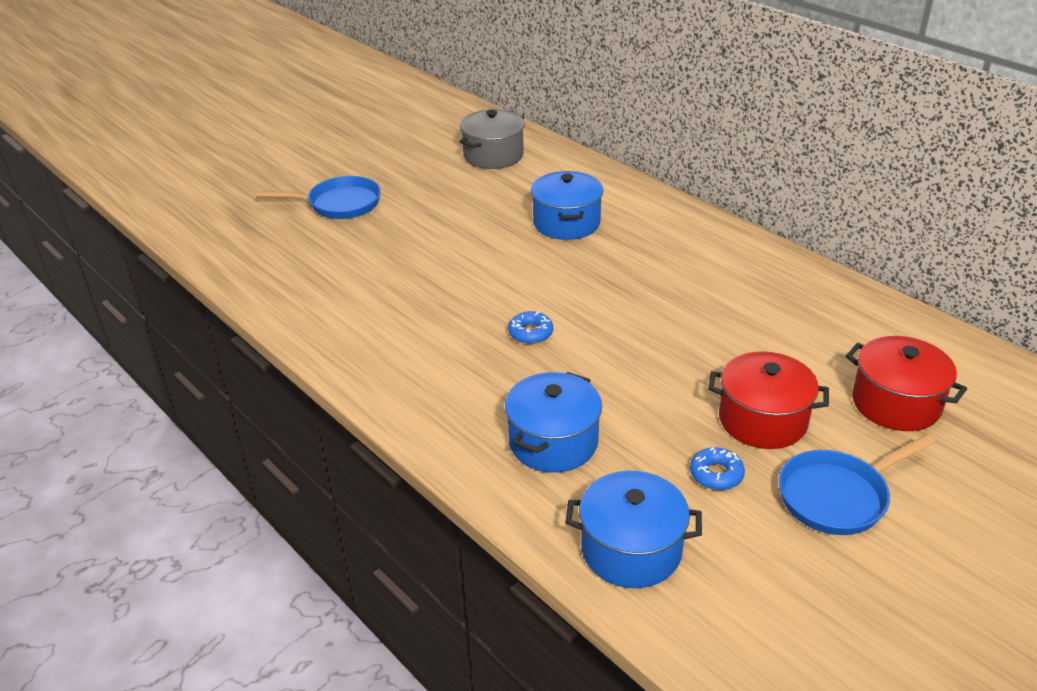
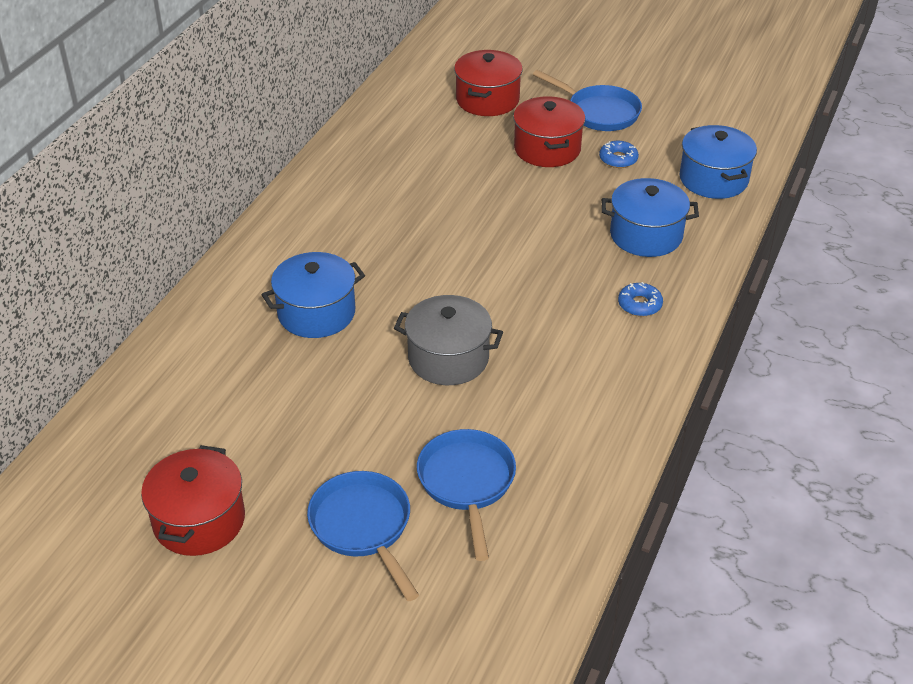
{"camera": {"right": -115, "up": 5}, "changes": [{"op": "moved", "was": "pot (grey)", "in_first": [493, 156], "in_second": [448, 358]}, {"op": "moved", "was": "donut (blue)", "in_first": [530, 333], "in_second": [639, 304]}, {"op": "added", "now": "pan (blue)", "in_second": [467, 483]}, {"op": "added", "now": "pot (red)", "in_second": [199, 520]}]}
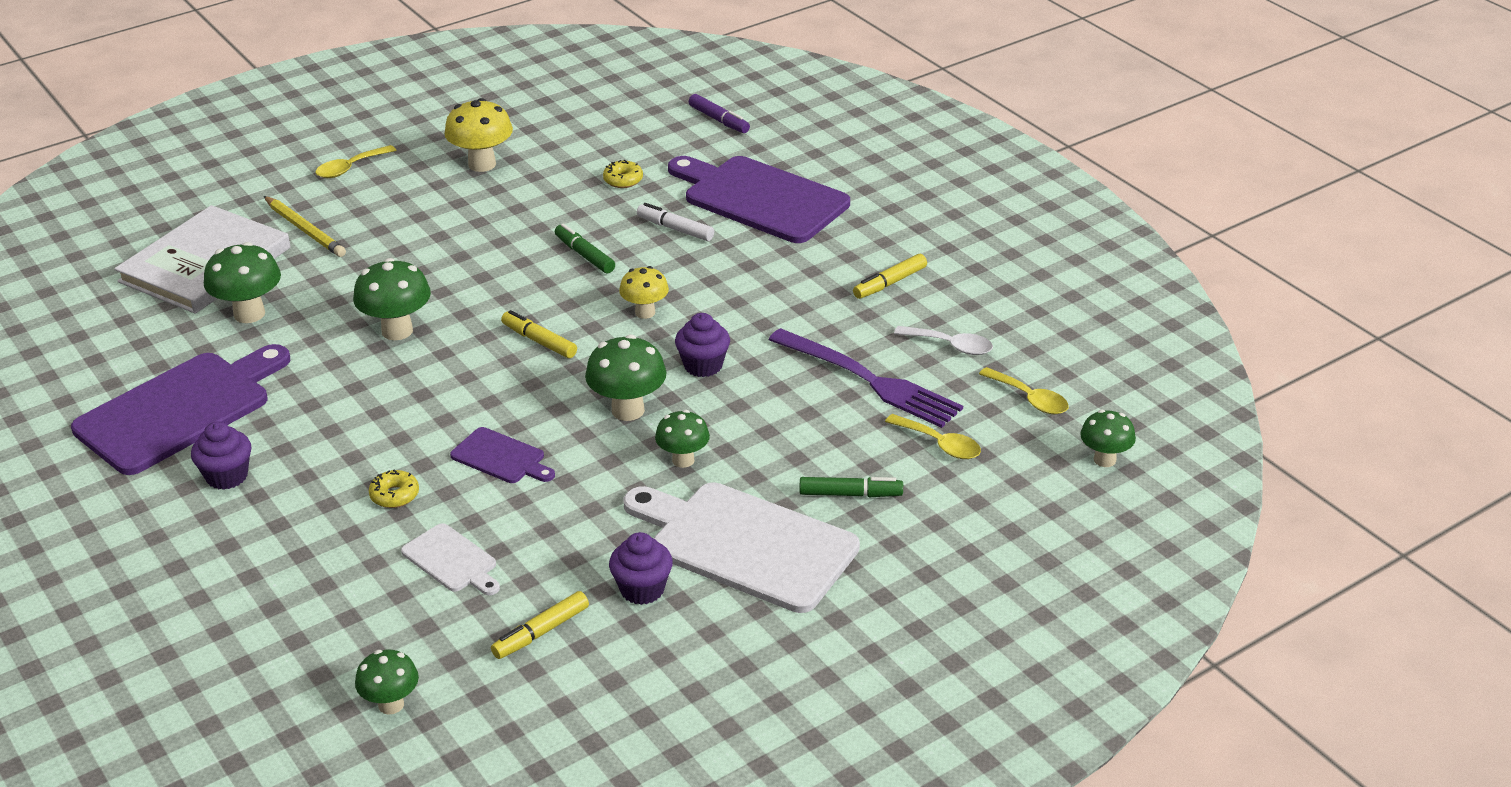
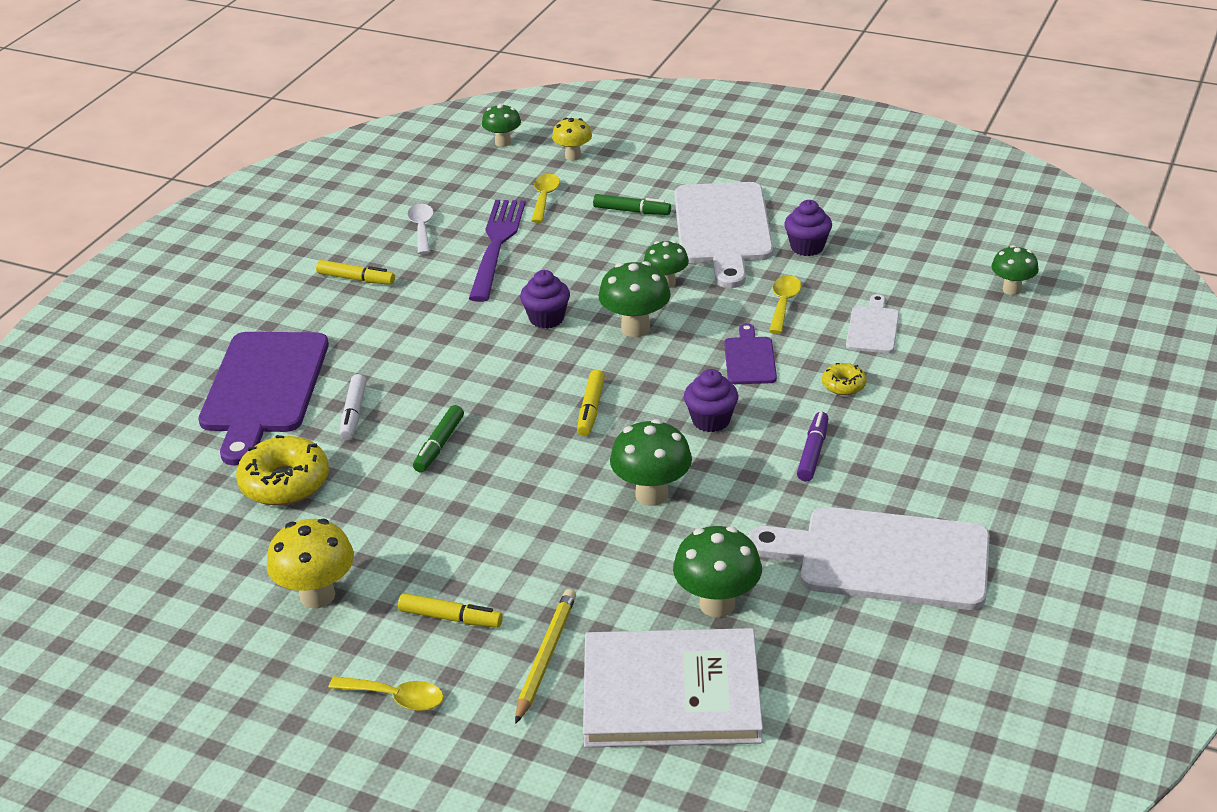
{"camera": {"right": -120, "up": 0}, "changes": [{"op": "moved", "was": "marker (purple)", "in_first": [719, 120], "in_second": [812, 453]}, {"op": "resized", "was": "donut (yellow)", "in_first": [623, 180], "in_second": [285, 482], "ratio": 1.96}, {"op": "moved", "was": "mushroom (yellow)", "in_first": [645, 312], "in_second": [573, 156]}, {"op": "recoloured", "was": "cutting board (purple)", "now": "cutting board (white)", "in_first": [179, 410], "in_second": [884, 558]}, {"op": "moved", "was": "spoon (yellow)", "in_first": [1029, 399], "in_second": [783, 303]}, {"op": "moved", "was": "cupcake (purple)", "in_first": [227, 476], "in_second": [711, 420]}, {"op": "turned", "was": "marker (green)", "in_first": [850, 494], "in_second": [631, 211], "clockwise": 135}, {"op": "moved", "was": "marker (yellow)", "in_first": [541, 632], "in_second": [450, 618]}]}
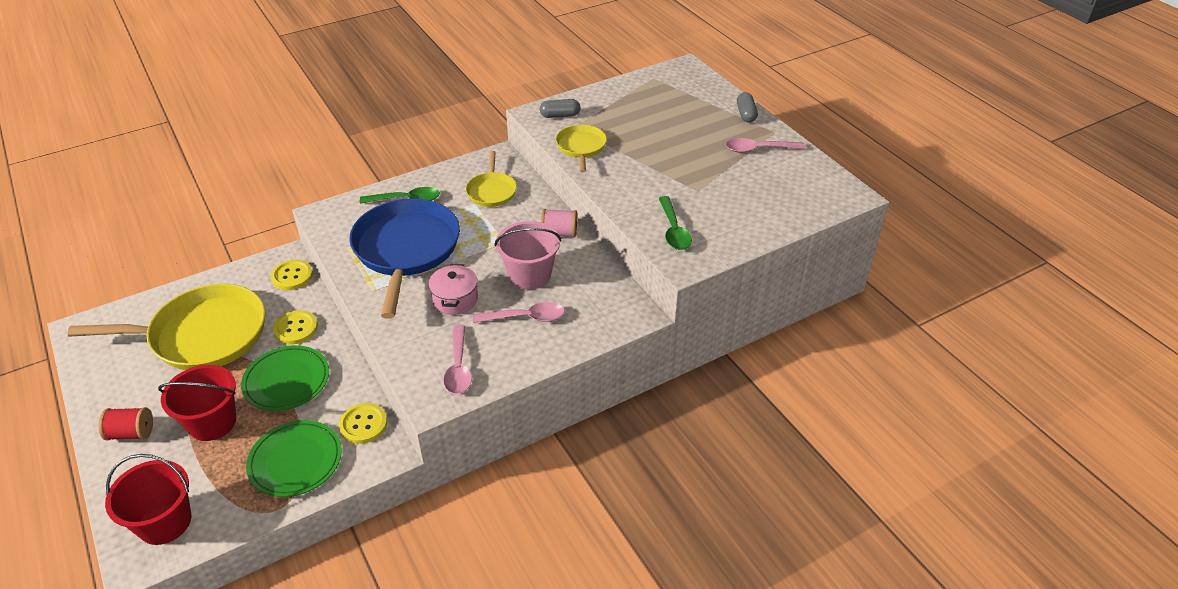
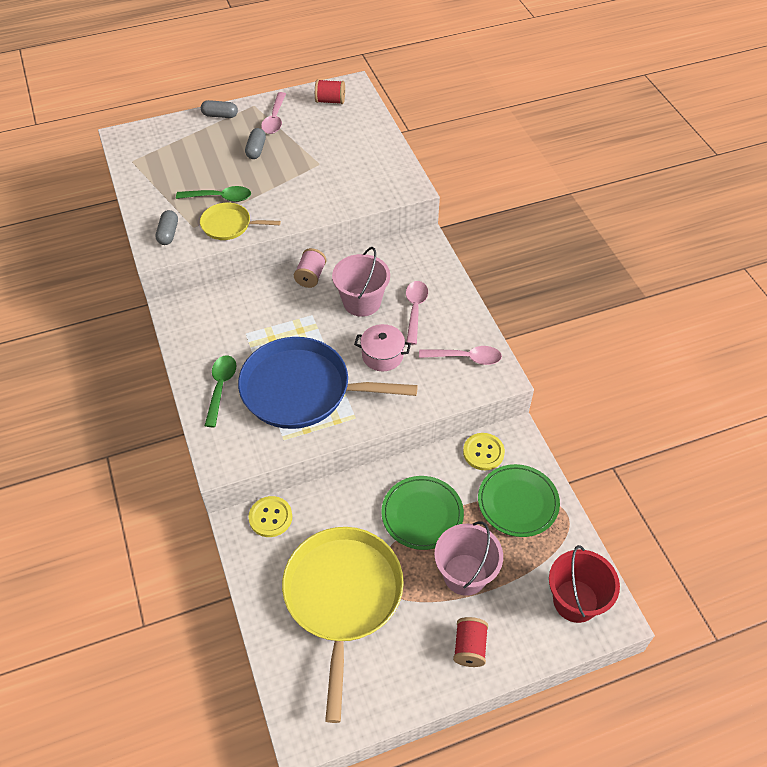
{"camera": {"right": -80, "up": 10}, "changes": [{"op": "removed", "was": "pan (yellow)", "in_first": [491, 191]}, {"op": "moved", "was": "spoon (green)", "in_first": [674, 230], "in_second": [219, 197]}, {"op": "removed", "was": "button (yellow)", "in_first": [296, 328]}, {"op": "recoloured", "was": "bucket (red)", "now": "bucket (pink)", "in_first": [212, 422], "in_second": [465, 574]}, {"op": "added", "now": "spool (red)", "in_second": [330, 101]}, {"op": "added", "now": "capsule (grey)", "in_second": [256, 150]}]}
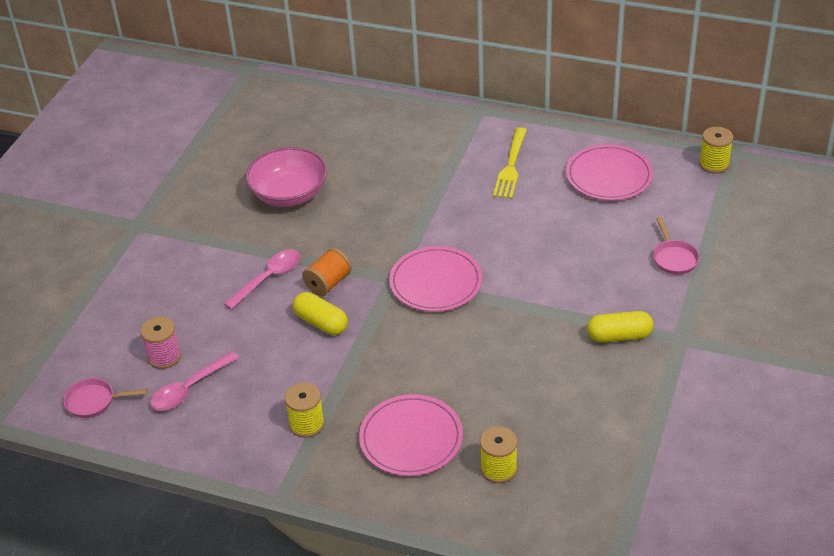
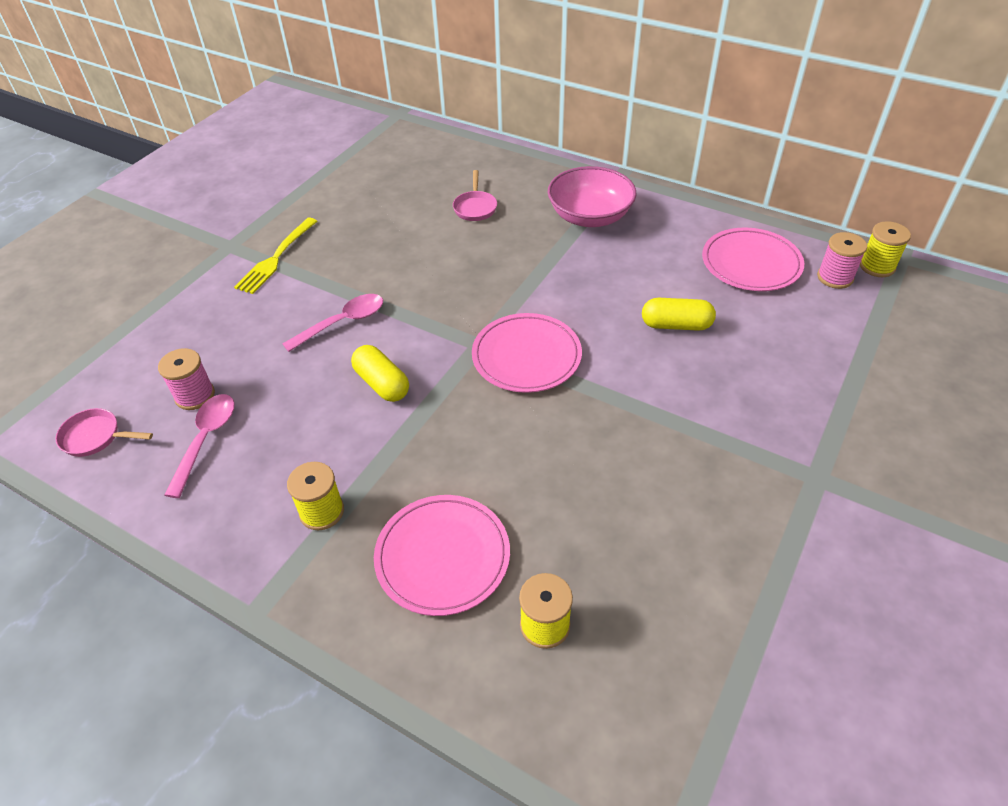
{"camera": {"right": 10, "up": 5}, "changes": [{"op": "moved", "was": "fork (yellow)", "in_first": [511, 166], "in_second": [276, 258]}, {"op": "moved", "was": "bowl (pink)", "in_first": [289, 194], "in_second": [590, 216]}, {"op": "moved", "was": "pan (pink)", "in_first": [674, 258], "in_second": [475, 207]}, {"op": "removed", "was": "spool (orange)", "in_first": [328, 283]}, {"op": "moved", "was": "capsule (yellow)", "in_first": [619, 336], "in_second": [676, 325]}, {"op": "turned", "was": "spoon (pink)", "in_first": [190, 389], "in_second": [206, 440], "clockwise": 135}, {"op": "added", "now": "spool (pink)", "in_second": [835, 277]}]}
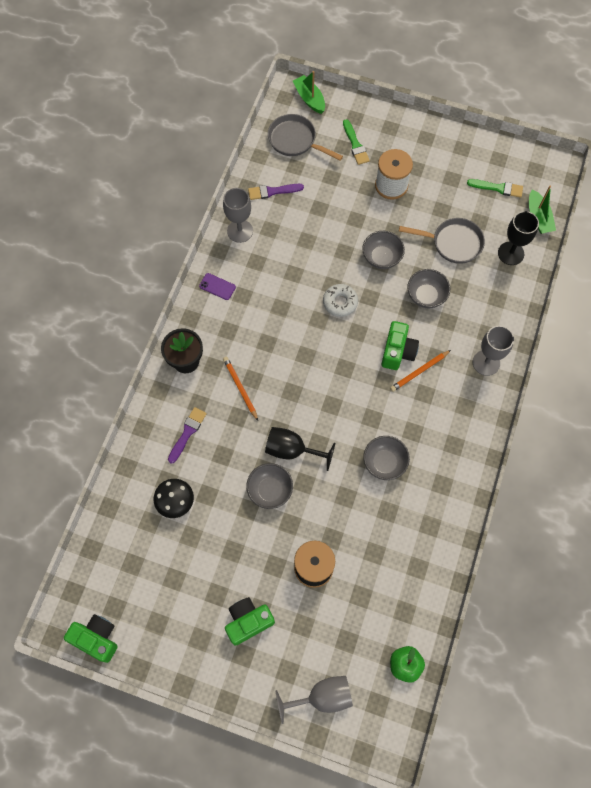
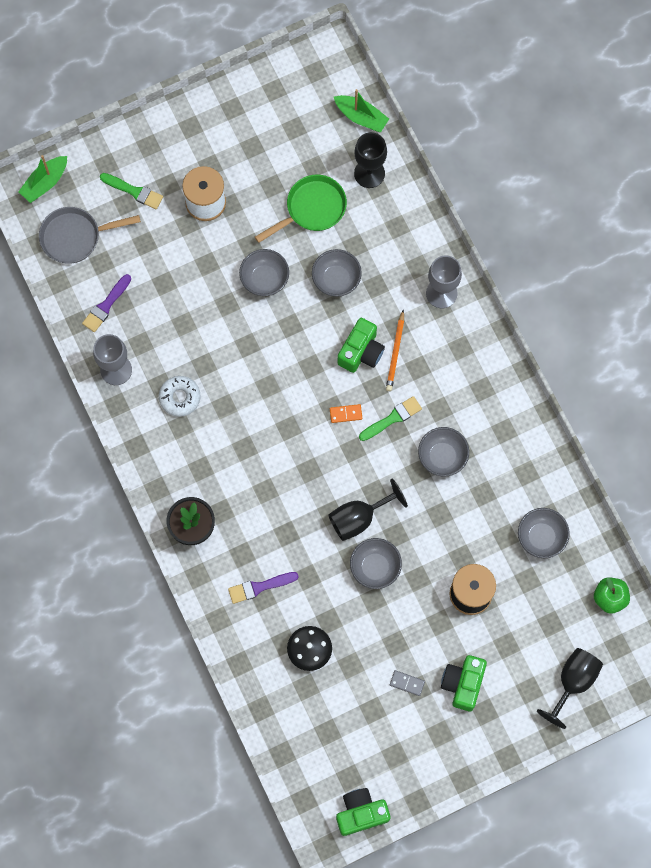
{"camera": {"right": -45, "up": 5}, "changes": [{"op": "turned", "was": "boat (green)", "in_first": [309, 99], "in_second": [45, 183], "clockwise": -60}, {"op": "moved", "was": "brush (green)", "in_first": [498, 188], "in_second": [392, 418]}, {"op": "recoloured", "was": "pan (grey)", "now": "pan (green)", "in_first": [453, 243], "in_second": [312, 209]}, {"op": "removed", "was": "phone (purple)", "in_first": [217, 286]}, {"op": "moved", "was": "donut (white)", "in_first": [340, 302], "in_second": [180, 397]}, {"op": "turned", "was": "camera (green)", "in_first": [397, 352], "in_second": [361, 352], "clockwise": 60}, {"op": "removed", "was": "pencil (orange)", "in_first": [240, 388]}, {"op": "turned", "was": "brush (purple)", "in_first": [187, 433], "in_second": [259, 587], "clockwise": -90}, {"op": "recoloured", "was": "goblet (grey)", "now": "goblet (black)", "in_first": [322, 697], "in_second": [573, 682]}, {"op": "added", "now": "domino (orange)", "in_second": [345, 414]}, {"op": "added", "now": "bowl (grey)", "in_second": [541, 537]}, {"op": "added", "now": "domino (grey)", "in_second": [407, 683]}]}
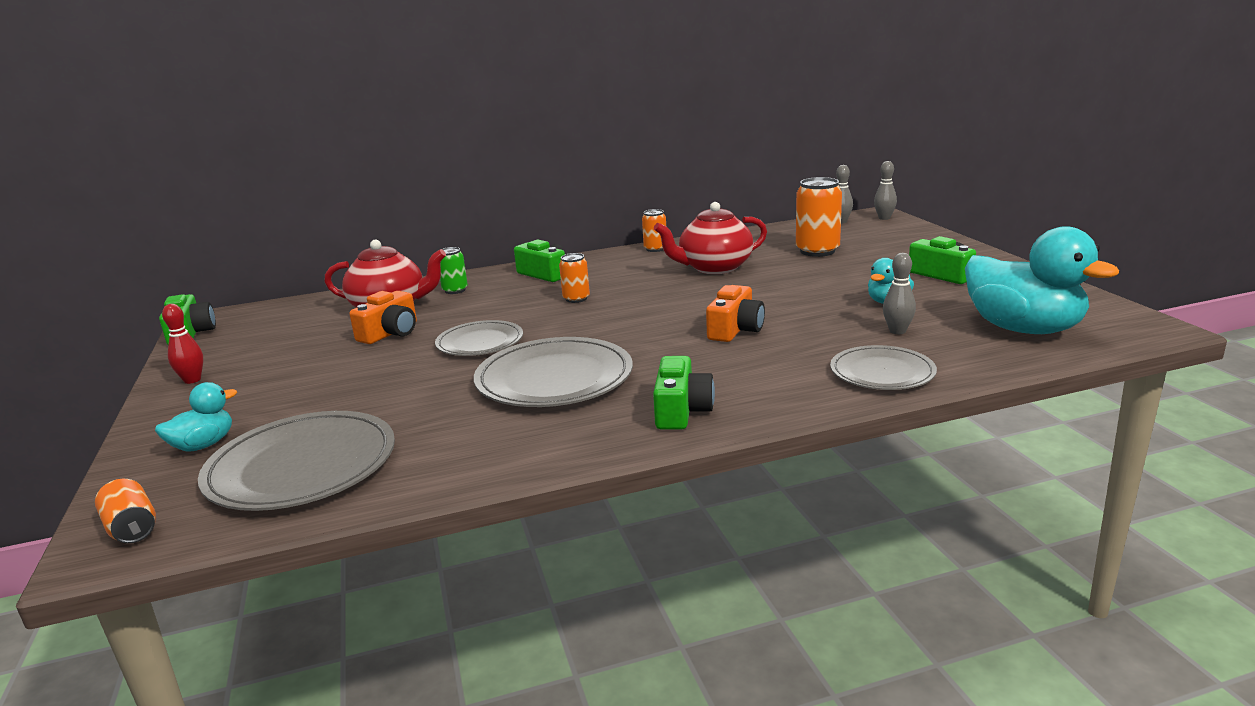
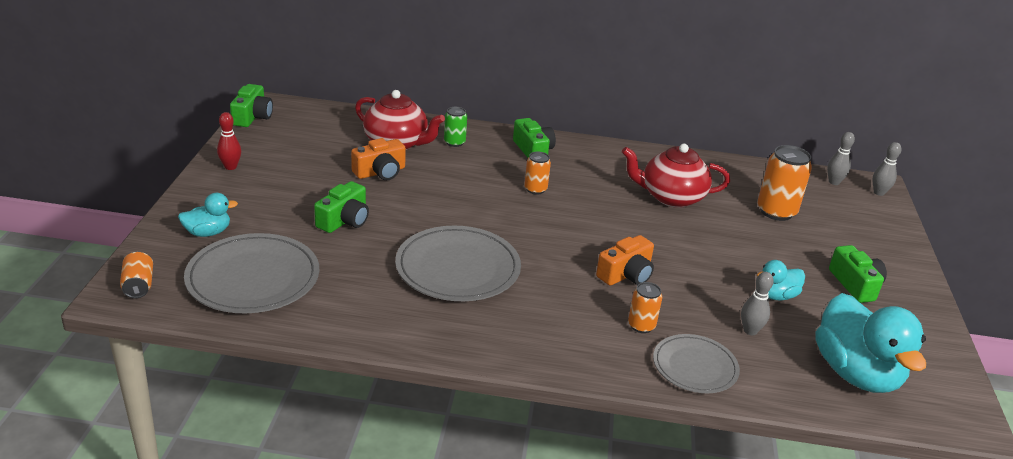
{"camera": {"right": 20, "up": 10}, "changes": [{"op": "moved", "was": "can (orange)", "in_first": [655, 249], "in_second": [641, 326]}, {"op": "removed", "was": "plate (grey)", "in_first": [480, 342]}, {"op": "moved", "was": "camera (green)", "in_first": [681, 410], "in_second": [344, 220]}]}
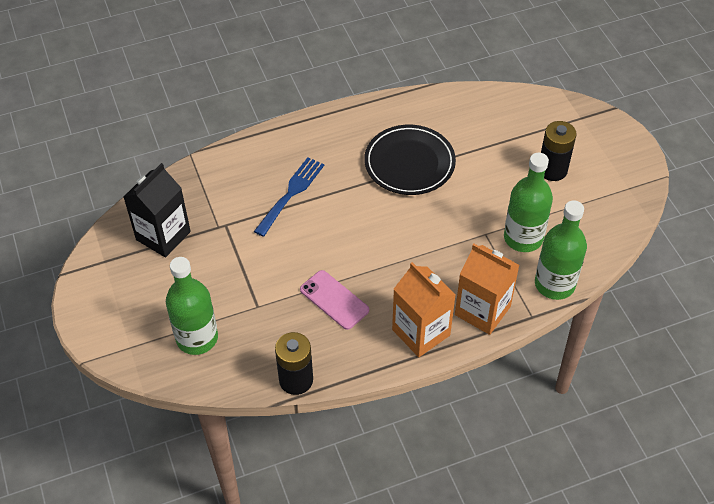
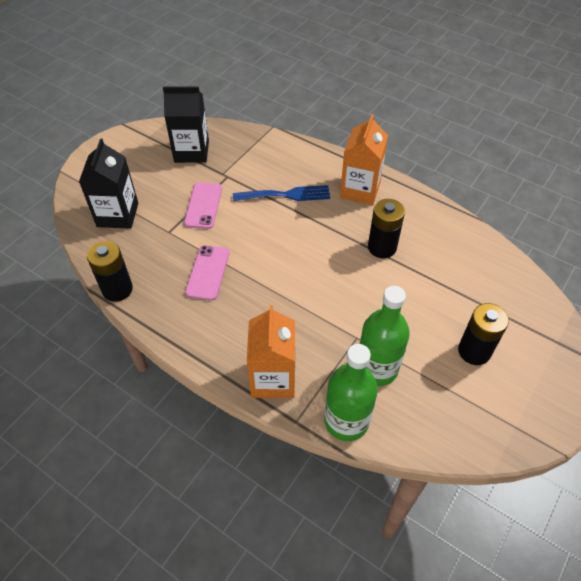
{"camera": {"right": 55, "up": 0}, "changes": [{"op": "replaced", "was": "plate (black)", "now": "battery (black)", "in_first": [409, 163], "in_second": [382, 247]}, {"op": "replaced", "was": "bottle (green)", "now": "carton (black)", "in_first": [197, 338], "in_second": [117, 215]}, {"op": "moved", "was": "carton (orange)", "in_first": [421, 332], "in_second": [360, 189]}, {"op": "added", "now": "phone (pink)", "in_second": [203, 205]}]}
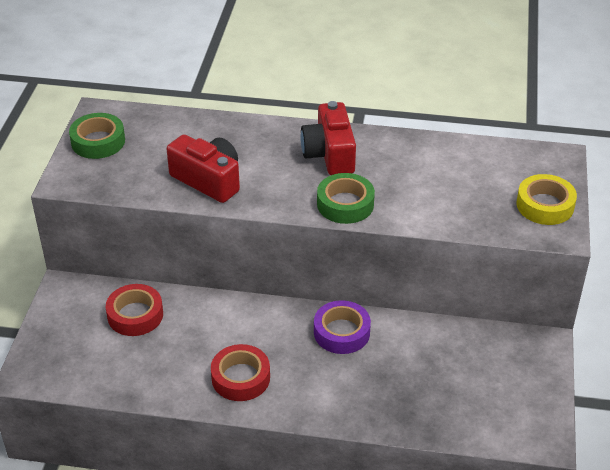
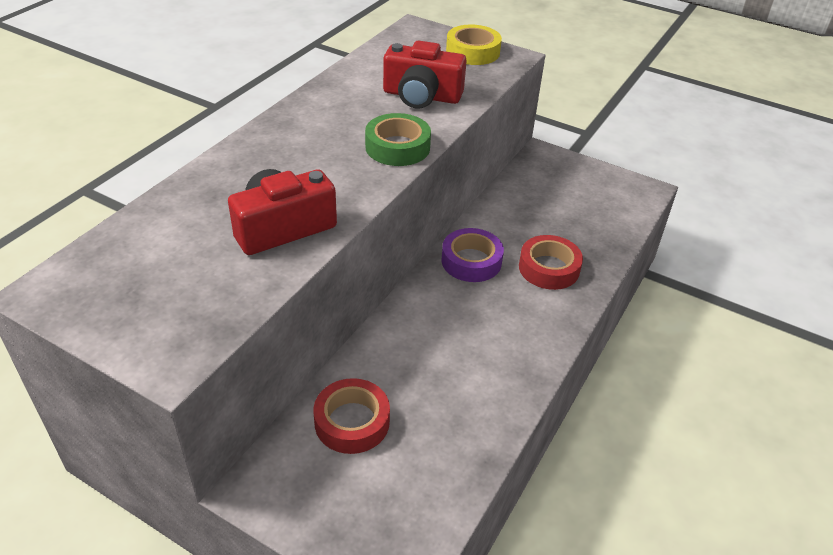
{"camera": {"right": -70, "up": 0}, "changes": [{"op": "moved", "was": "camera (red)", "in_first": [329, 154], "in_second": [421, 96]}, {"op": "removed", "was": "tape (green)", "in_first": [98, 141]}, {"op": "moved", "was": "tape (red)", "in_first": [240, 378], "in_second": [549, 268]}]}
